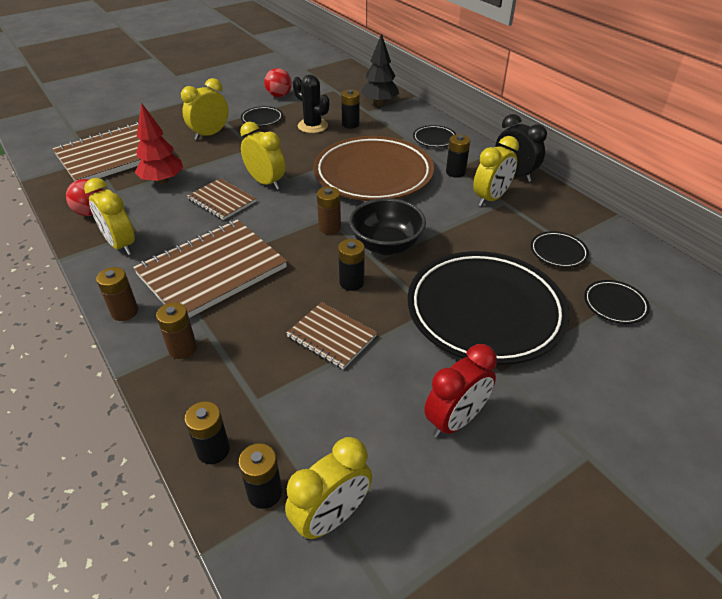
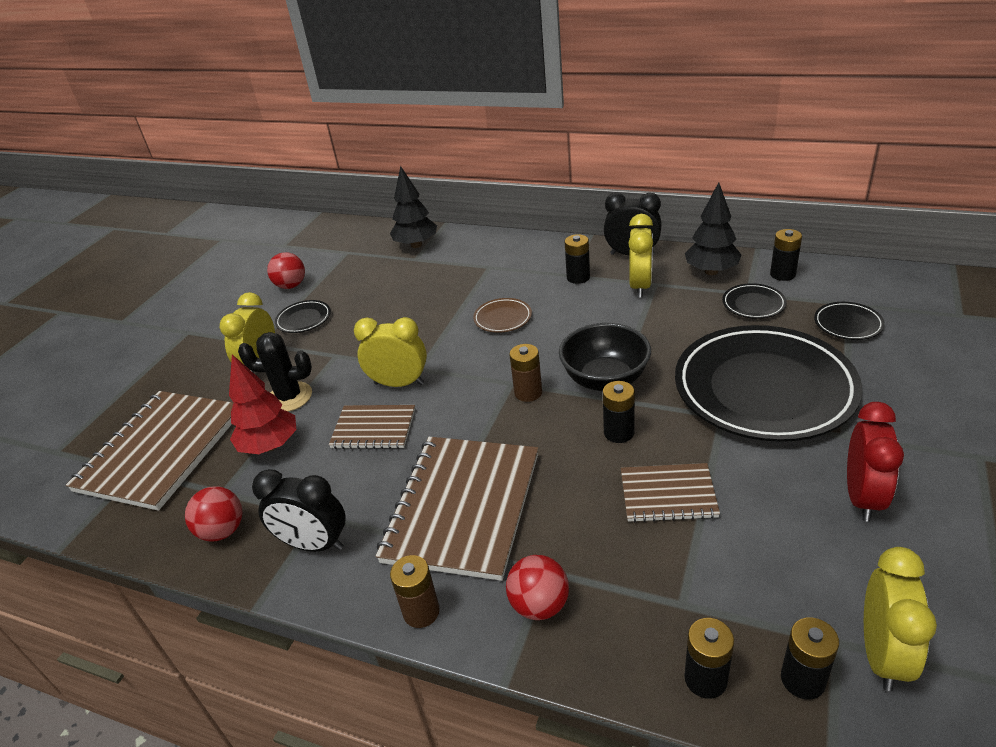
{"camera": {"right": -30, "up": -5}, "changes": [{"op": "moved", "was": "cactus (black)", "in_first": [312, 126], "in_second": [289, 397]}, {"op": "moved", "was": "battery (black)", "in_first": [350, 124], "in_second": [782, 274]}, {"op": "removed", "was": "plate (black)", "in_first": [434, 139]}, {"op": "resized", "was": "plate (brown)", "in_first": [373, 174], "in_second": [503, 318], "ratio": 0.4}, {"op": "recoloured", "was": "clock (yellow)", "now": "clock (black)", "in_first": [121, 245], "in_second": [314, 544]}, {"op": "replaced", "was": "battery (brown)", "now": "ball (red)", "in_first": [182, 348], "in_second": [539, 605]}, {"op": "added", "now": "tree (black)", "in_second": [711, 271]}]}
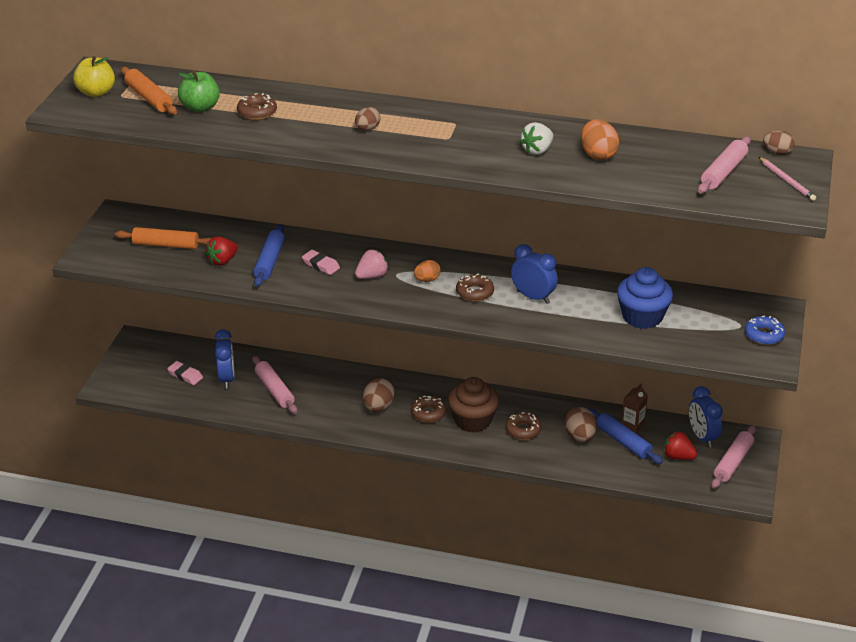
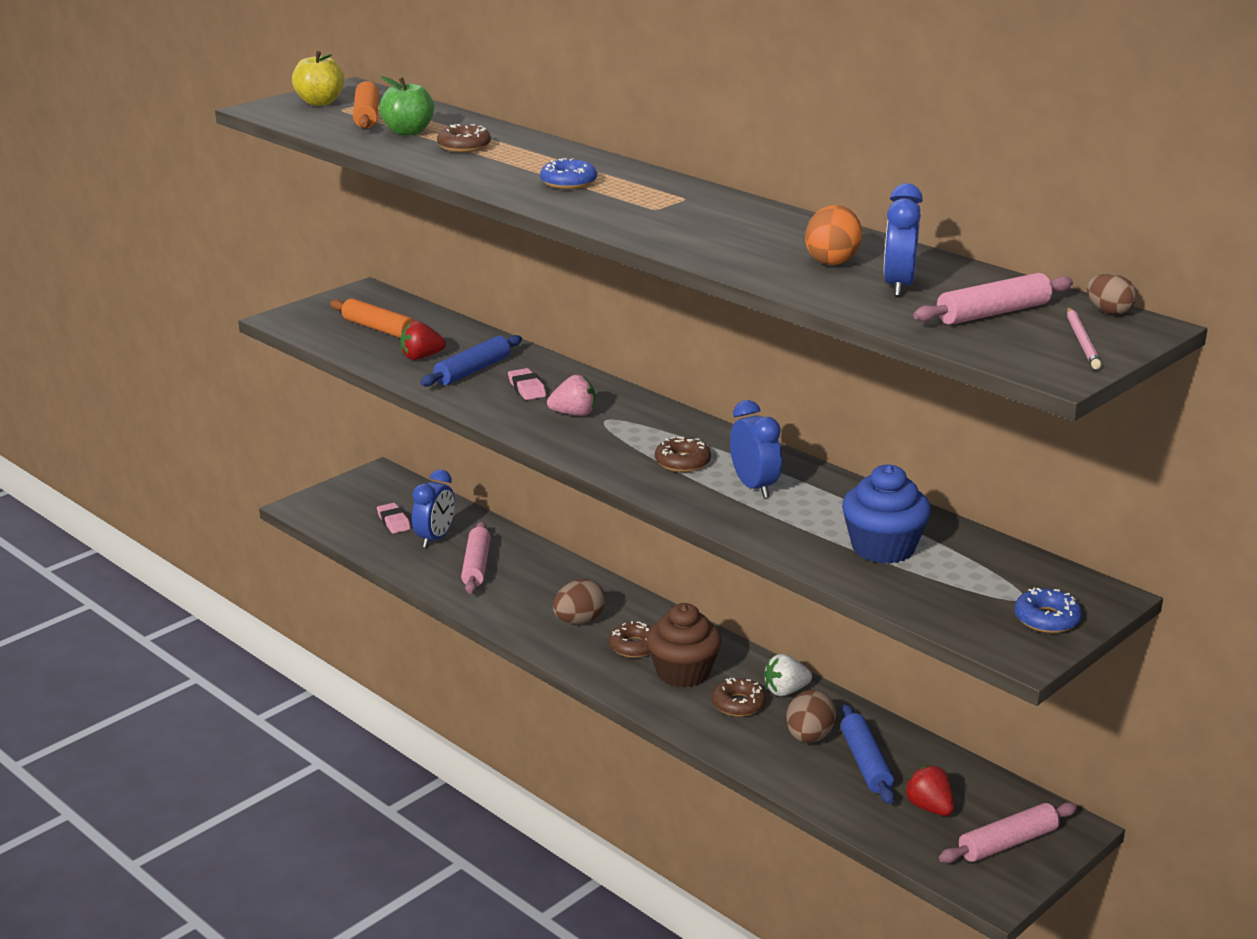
{"camera": {"right": 30, "up": -10}, "changes": [{"op": "replaced", "was": "egg (brown)", "now": "donut (blue)", "in_first": [367, 129], "in_second": [568, 182]}, {"op": "moved", "was": "strawberry (white)", "in_first": [537, 150], "in_second": [785, 691]}, {"op": "removed", "was": "egg (orange)", "in_first": [427, 280]}, {"op": "removed", "was": "carton (brown)", "in_first": [632, 425]}, {"op": "moved", "was": "clock (blue)", "in_first": [702, 437], "in_second": [898, 286]}]}
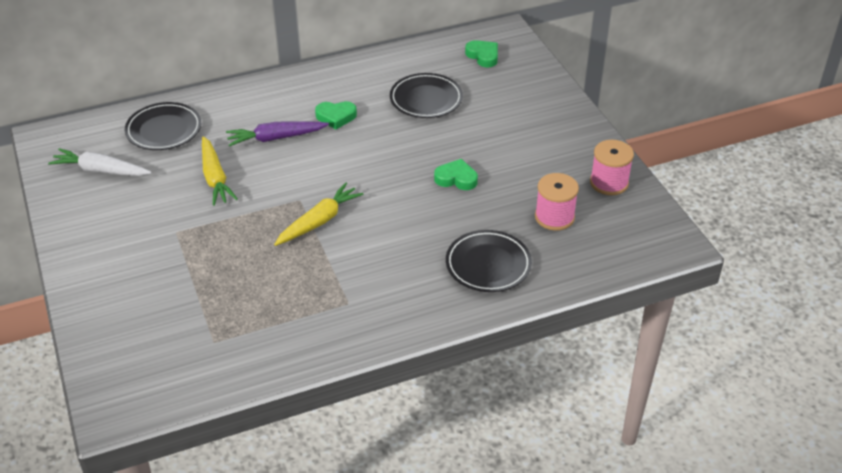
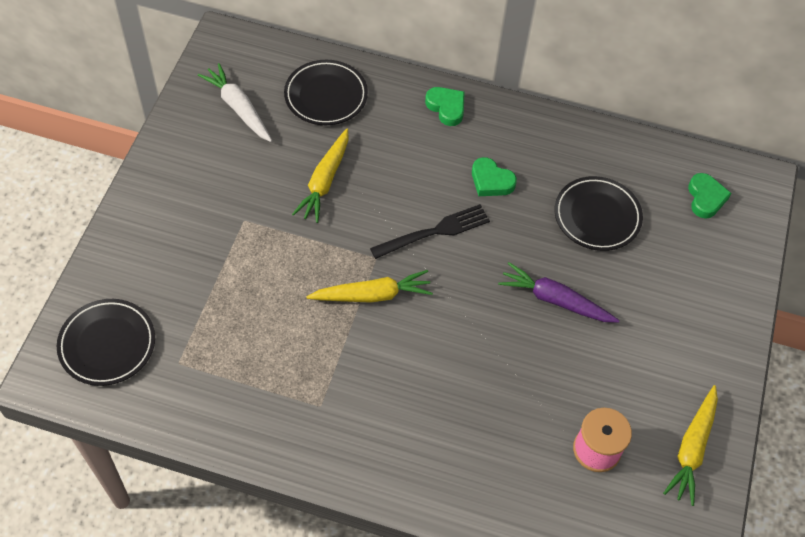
{"camera": {"right": 35, "up": 15}, "changes": [{"op": "moved", "was": "carrot (purple)", "in_first": [276, 138], "in_second": [555, 300]}, {"op": "replaced", "was": "spool (pink)", "now": "carrot (yellow)", "in_first": [609, 183], "in_second": [692, 448]}, {"op": "moved", "was": "heart (green)", "in_first": [456, 178], "in_second": [446, 107]}, {"op": "moved", "was": "plate (black)", "in_first": [488, 265], "in_second": [107, 344]}, {"op": "added", "now": "fork (black)", "in_second": [434, 232]}]}
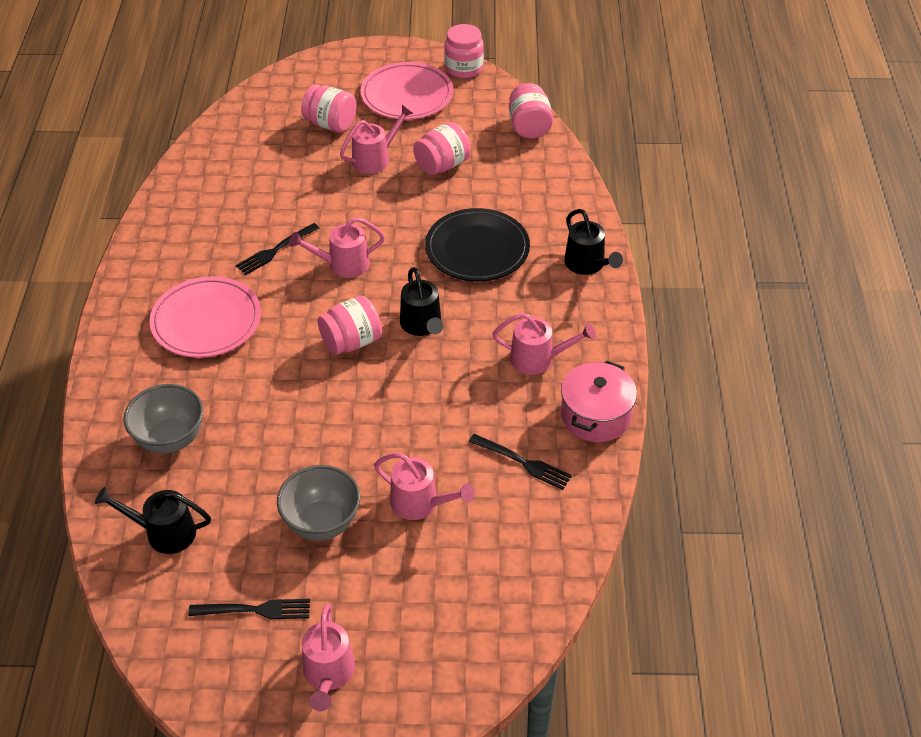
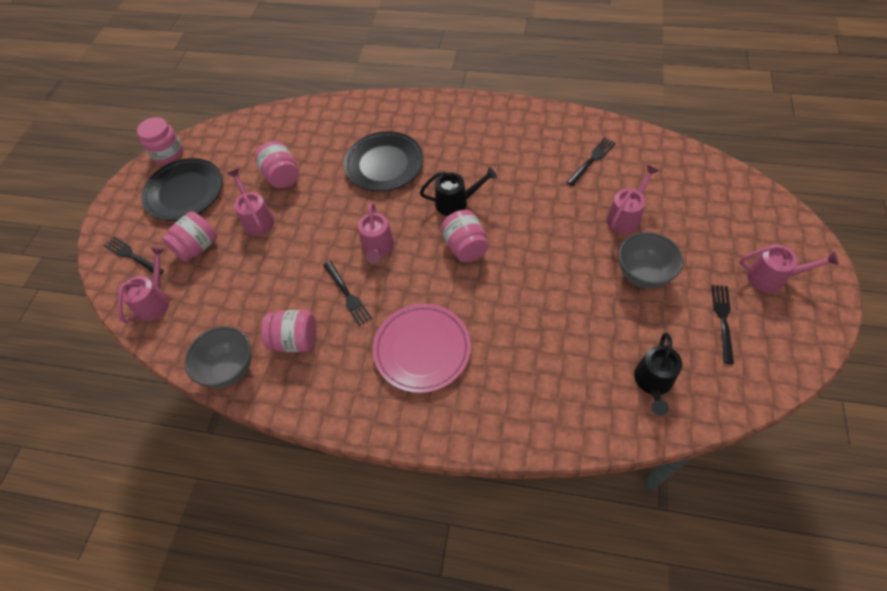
{"camera": {"right": -75, "up": 10}, "changes": [{"op": "recoloured", "was": "plate (pink)", "now": "plate (black)", "in_first": [407, 96], "in_second": [185, 192]}, {"op": "moved", "was": "jar (pink)", "in_first": [529, 127], "in_second": [295, 340]}, {"op": "removed", "was": "watering can (black)", "in_first": [587, 265]}, {"op": "moved", "was": "watering can (pink)", "in_first": [538, 359], "in_second": [155, 301]}, {"op": "removed", "was": "pot (pink)", "in_first": [595, 416]}, {"op": "moved", "was": "bowl (grey)", "in_first": [170, 439], "in_second": [230, 369]}, {"op": "added", "now": "fork (black)", "in_second": [132, 256]}]}
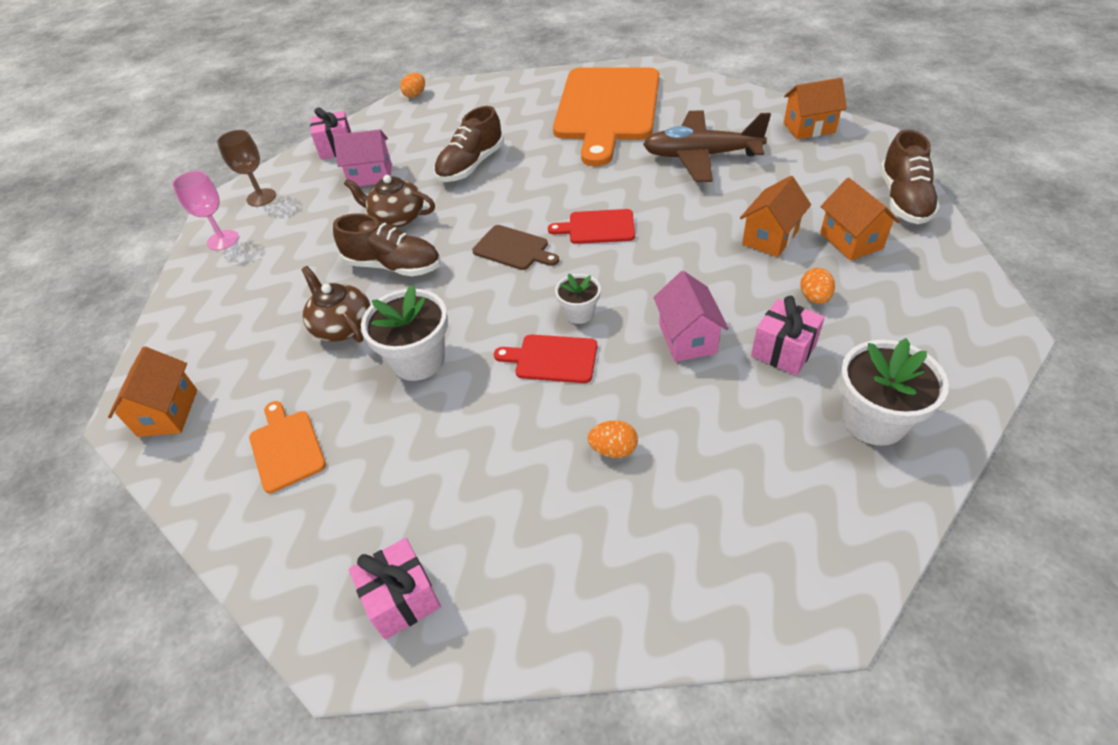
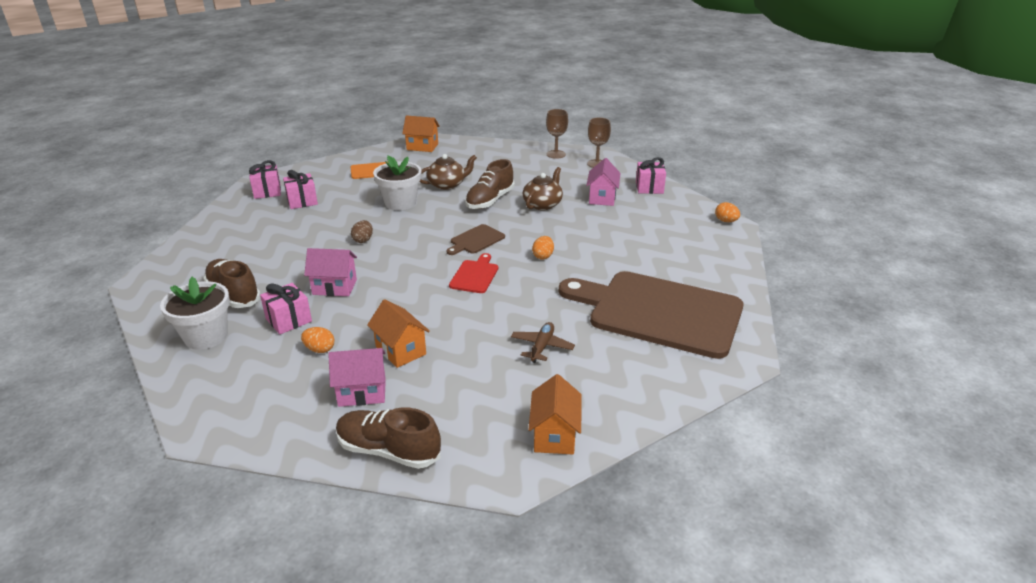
{"camera": {"right": 100, "up": -15}, "changes": [{"op": "recoloured", "was": "cutting board (orange)", "now": "cutting board (brown)", "in_first": [607, 108], "in_second": [659, 312]}, {"op": "moved", "was": "shoe (brown)", "in_first": [471, 165], "in_second": [234, 294]}, {"op": "resized", "was": "plane (brown)", "in_first": [701, 156], "in_second": [542, 347], "ratio": 0.51}, {"op": "recoloured", "was": "goblet (pink)", "now": "goblet (brown)", "in_first": [223, 240], "in_second": [556, 154]}, {"op": "recoloured", "was": "house (orange)", "now": "house (pink)", "in_first": [850, 241], "in_second": [362, 392]}, {"op": "removed", "was": "flower pot (white)", "in_first": [579, 313]}, {"op": "replaced", "was": "cutting board (red)", "now": "egg (brown)", "in_first": [552, 359], "in_second": [363, 240]}, {"op": "moved", "was": "egg (orange)", "in_first": [613, 449], "in_second": [543, 256]}, {"op": "added", "now": "gift (pink)", "in_second": [302, 201]}]}
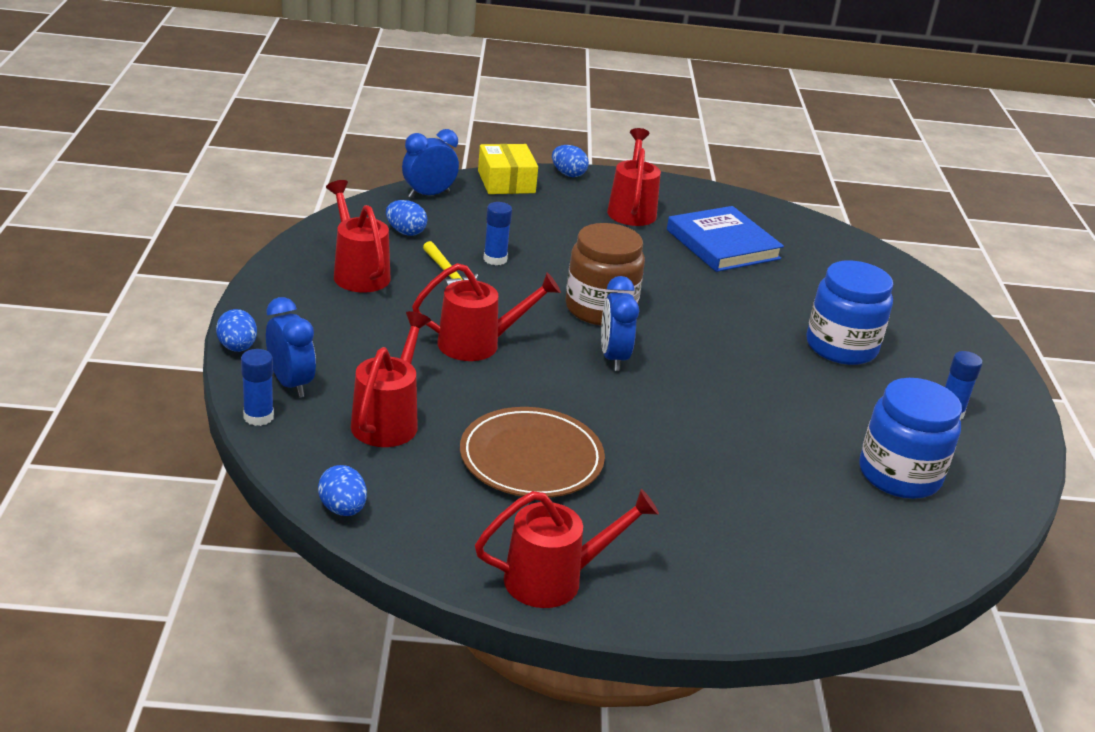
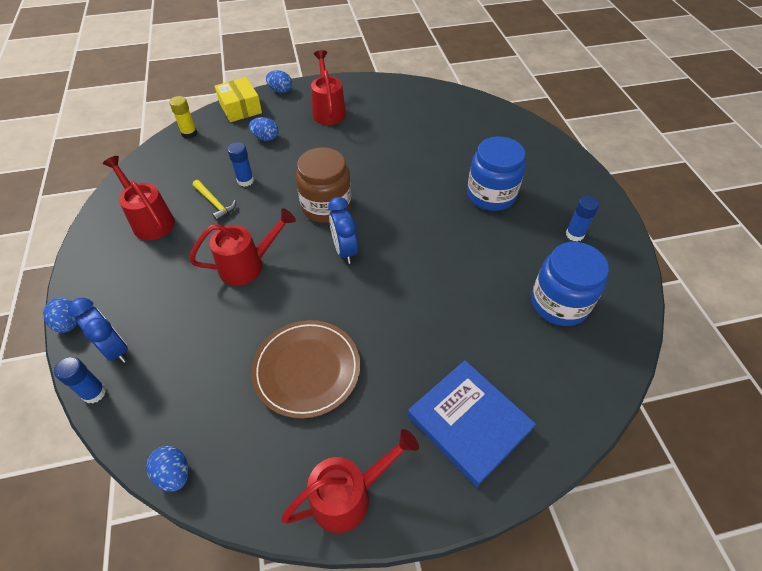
{"camera": {"right": -10, "up": 20}, "changes": [{"op": "replaced", "was": "clock (blue)", "now": "glue stick (yellow)", "in_first": [429, 195], "in_second": [189, 133]}, {"op": "moved", "was": "egg (blue)", "in_first": [405, 232], "in_second": [266, 138]}, {"op": "moved", "was": "book (blue)", "in_first": [722, 244], "in_second": [469, 423]}, {"op": "removed", "was": "watering can (red)", "in_first": [388, 420]}]}
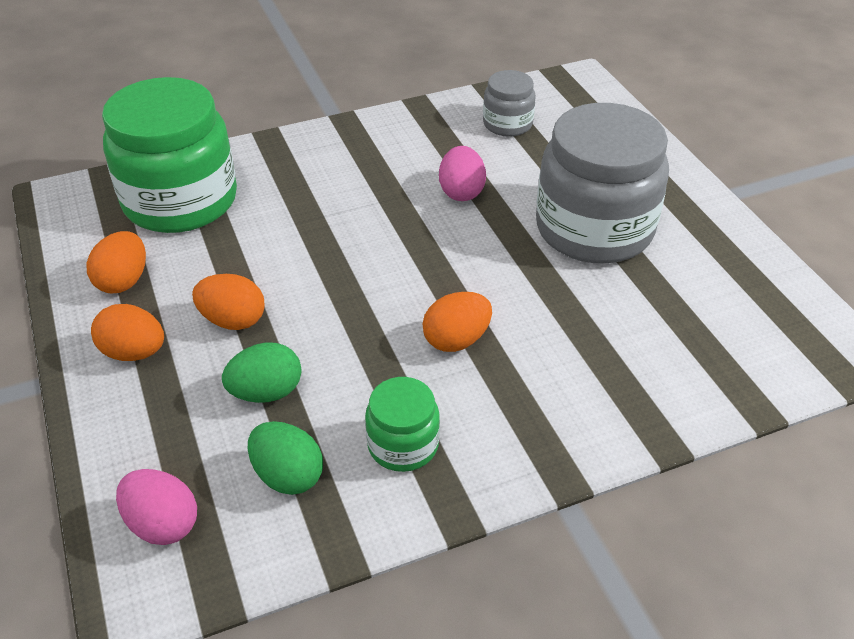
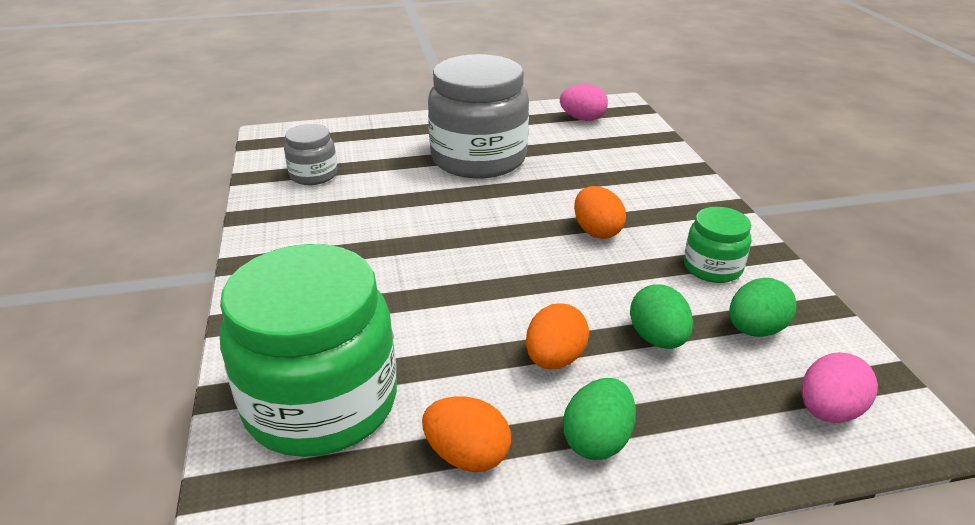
{"camera": {"right": -80, "up": -10}, "changes": [{"op": "moved", "was": "egg (pink)", "in_first": [461, 192], "in_second": [582, 119]}, {"op": "recoloured", "was": "egg (orange)", "now": "egg (green)", "in_first": [134, 352], "in_second": [597, 440]}]}
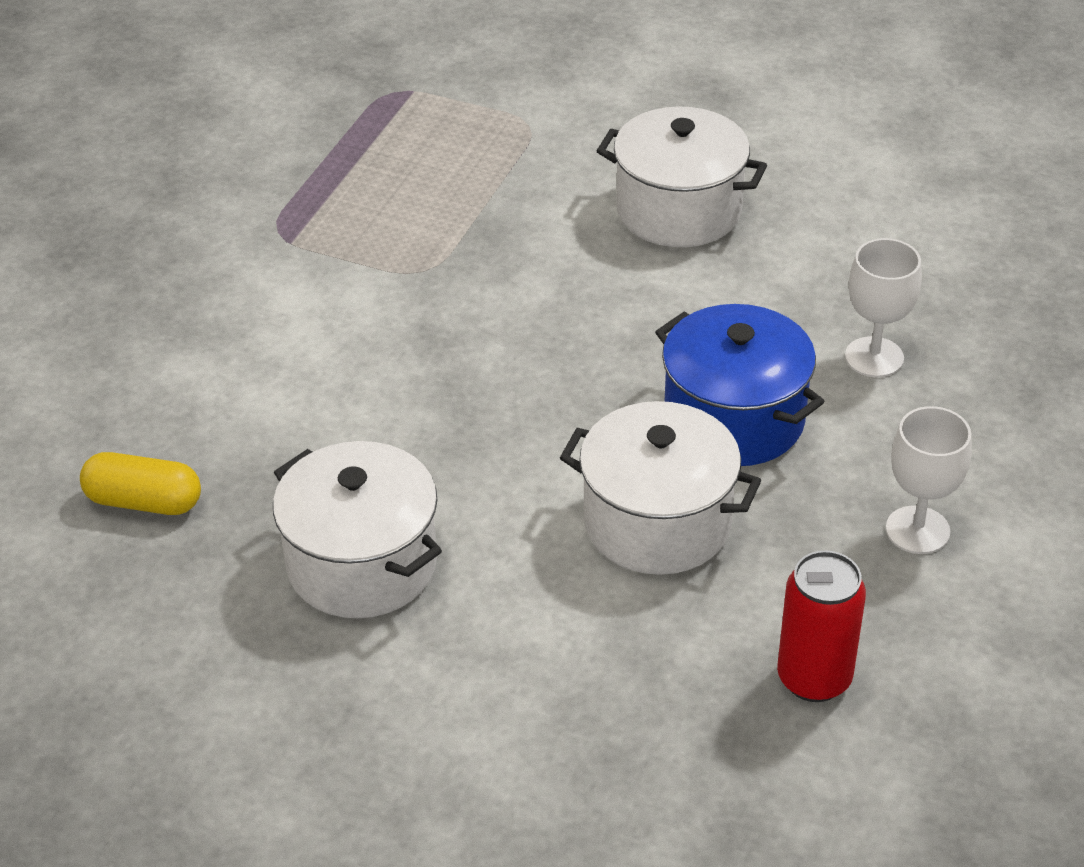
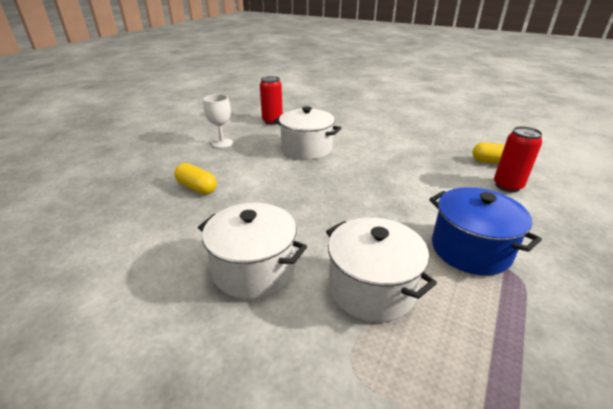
{"camera": {"right": -175, "up": -10}, "changes": [{"op": "replaced", "was": "goblet (white)", "now": "capsule (yellow)", "in_first": [874, 357], "in_second": [197, 188]}, {"op": "moved", "was": "pot (blue)", "in_first": [734, 419], "in_second": [470, 249]}, {"op": "moved", "was": "pot (white)", "in_first": [362, 564], "in_second": [371, 288]}, {"op": "added", "now": "can (red)", "in_second": [507, 186]}]}
